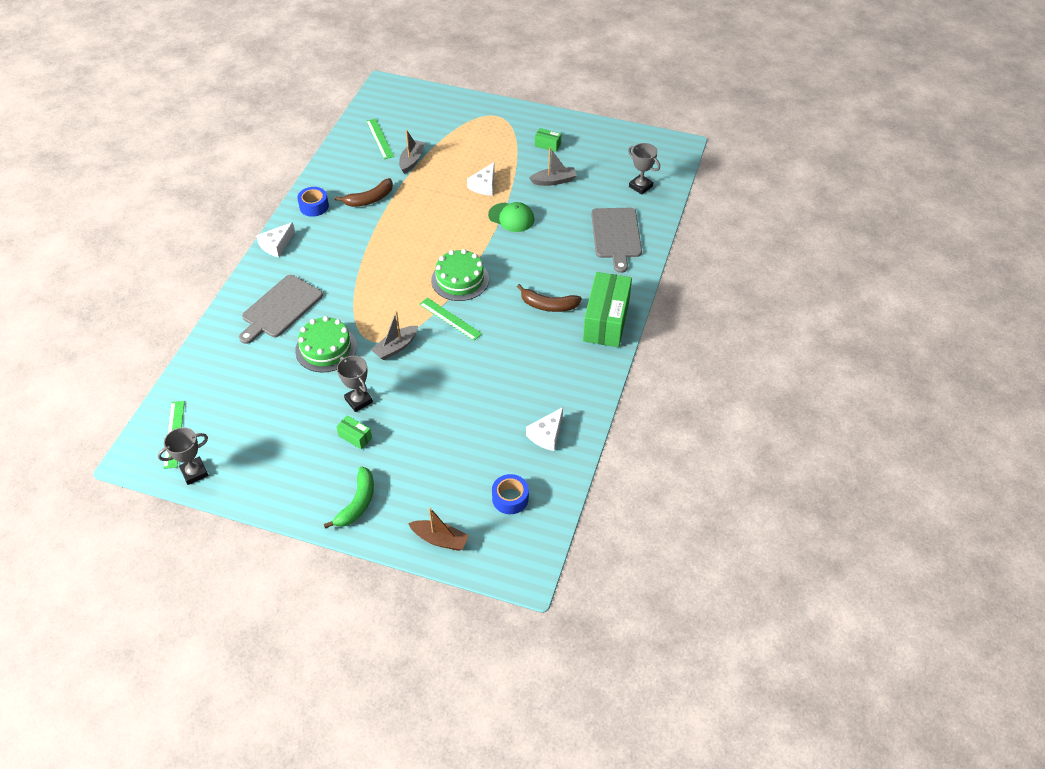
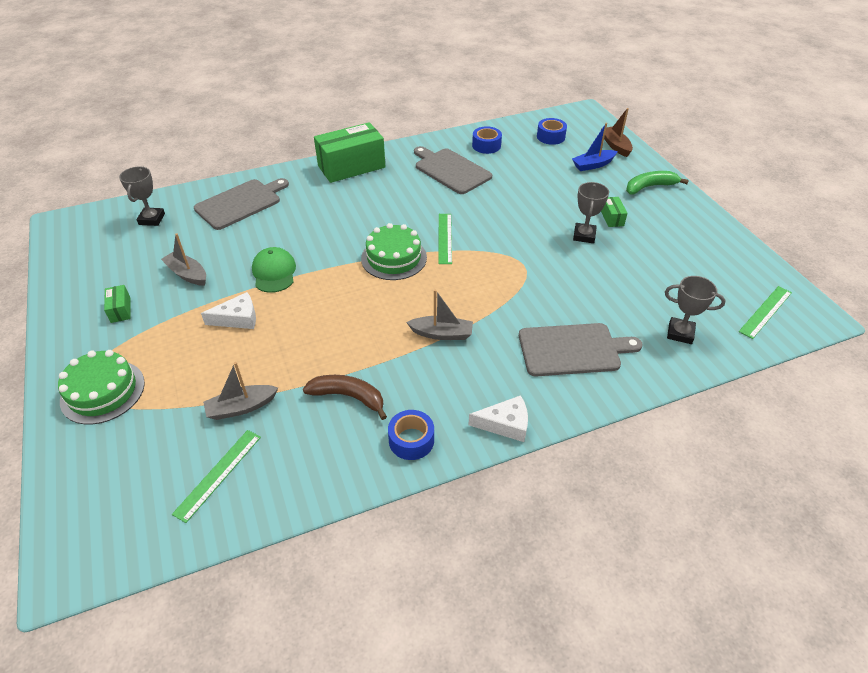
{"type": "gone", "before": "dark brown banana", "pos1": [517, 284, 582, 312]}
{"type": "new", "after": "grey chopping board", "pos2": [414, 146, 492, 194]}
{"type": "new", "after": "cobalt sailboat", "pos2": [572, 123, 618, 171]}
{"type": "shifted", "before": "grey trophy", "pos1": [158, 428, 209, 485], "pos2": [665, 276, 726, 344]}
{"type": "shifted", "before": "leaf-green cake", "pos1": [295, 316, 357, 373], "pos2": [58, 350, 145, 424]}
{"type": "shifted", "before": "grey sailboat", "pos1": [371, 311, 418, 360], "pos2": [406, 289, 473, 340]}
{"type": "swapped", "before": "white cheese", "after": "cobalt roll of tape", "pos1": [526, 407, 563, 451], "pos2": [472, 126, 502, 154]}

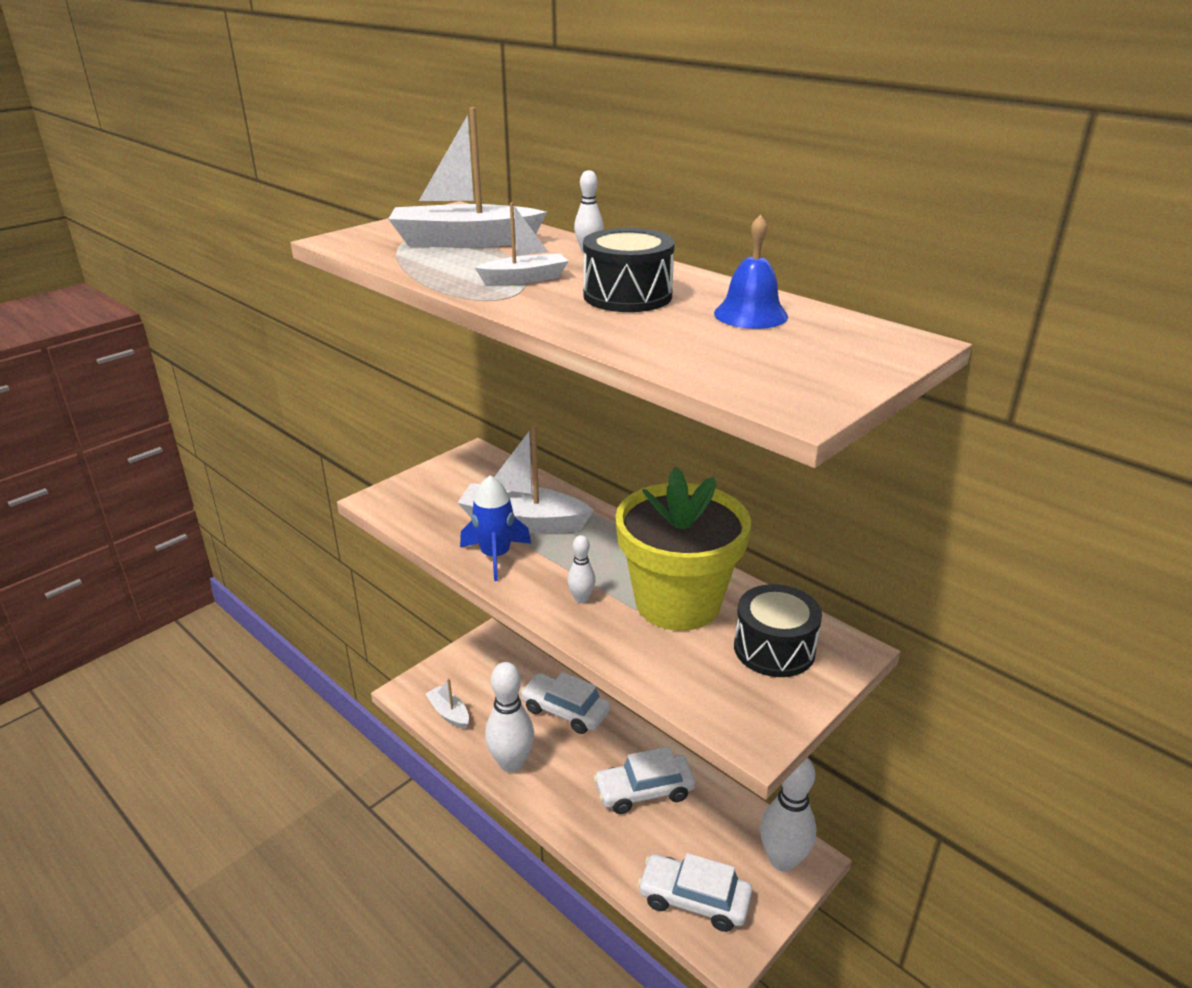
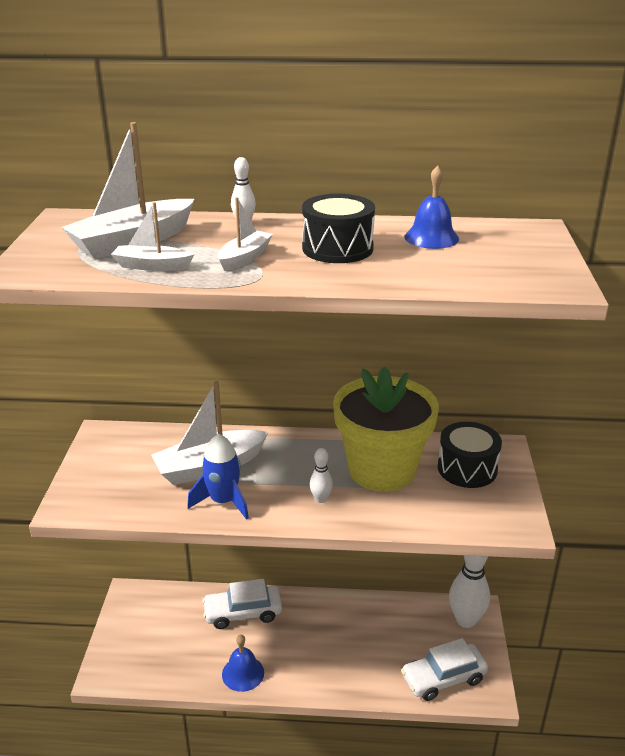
{"type": "gone", "before": "white car", "pos1": [593, 747, 695, 814]}
{"type": "shifted", "before": "white sailboat", "pos1": [425, 678, 469, 729], "pos2": [111, 202, 194, 271]}
{"type": "swapped", "before": "white bowling pin", "after": "cobalt school bell", "pos1": [485, 662, 534, 773], "pos2": [222, 634, 264, 692]}

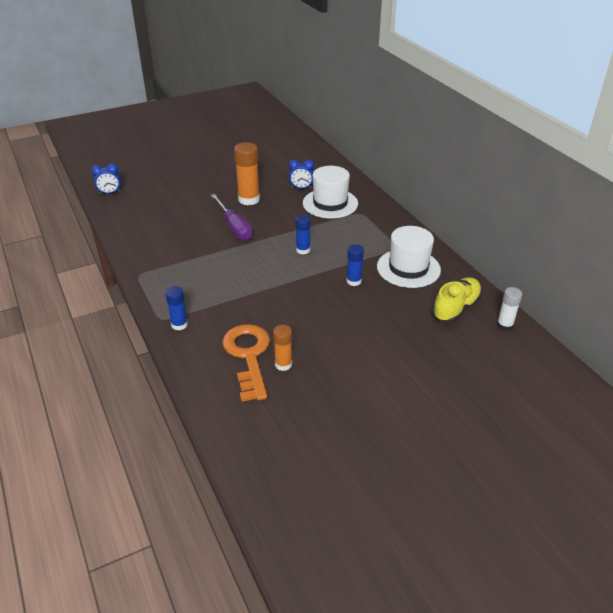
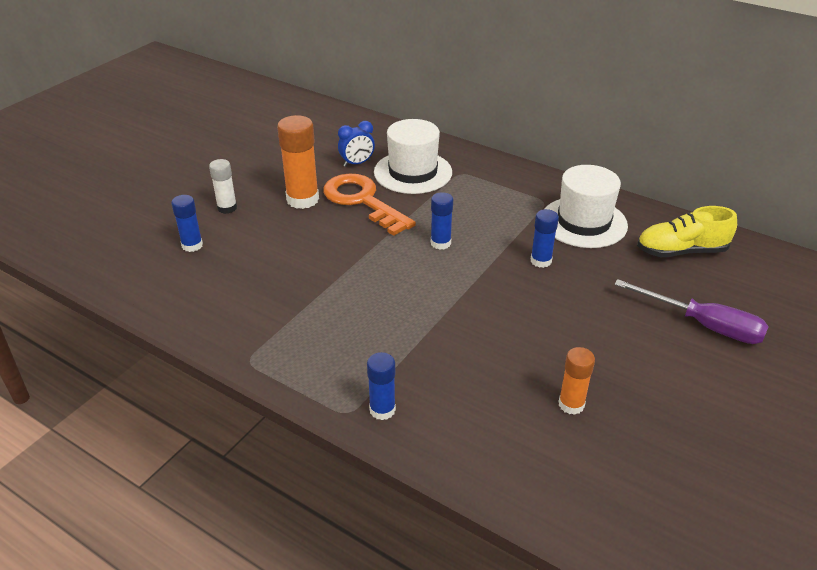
{"type": "gone", "before": "cobalt clock", "pos1": [91, 164, 121, 195]}
{"type": "new", "after": "cobalt glue stick", "pos2": [171, 195, 203, 252]}
{"type": "shifted", "before": "violet hand screwdriver", "pos1": [211, 194, 253, 240], "pos2": [614, 279, 769, 344]}
{"type": "shifted", "before": "bright orange latchkey", "pos1": [222, 324, 270, 402], "pos2": [323, 174, 416, 236]}
{"type": "shifted", "before": "white glue stick", "pos1": [497, 287, 522, 331], "pos2": [209, 159, 237, 214]}
{"type": "rotated", "before": "yellow sneaker", "pos1": [432, 277, 482, 323], "pos2": [637, 206, 737, 257], "turn": -105}

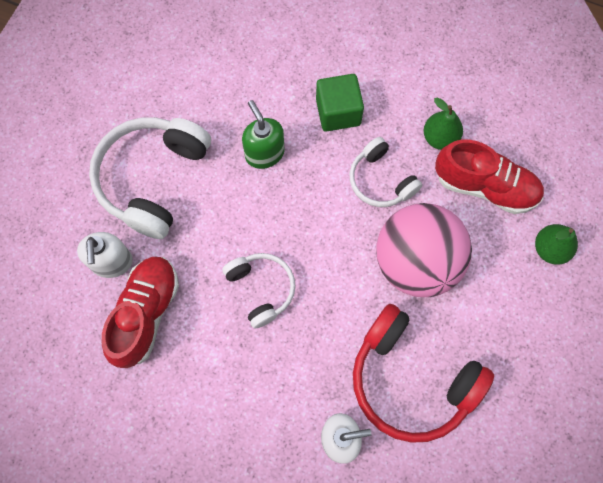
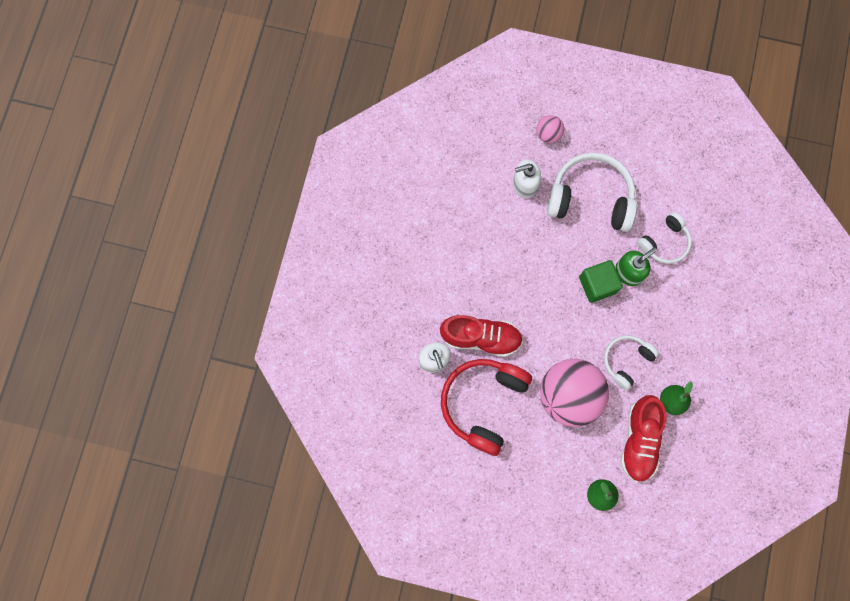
{"type": "new", "after": "rose-pink play ball", "pos2": [537, 115, 564, 143]}
{"type": "shifted", "before": "scarlet sneaker", "pos1": [102, 257, 179, 368], "pos2": [440, 315, 523, 357]}
{"type": "shifted", "before": "white headset", "pos1": [222, 253, 296, 329], "pos2": [637, 212, 692, 264]}
{"type": "shifted", "before": "leaf-green solid cube", "pos1": [316, 74, 364, 132], "pos2": [579, 260, 623, 303]}

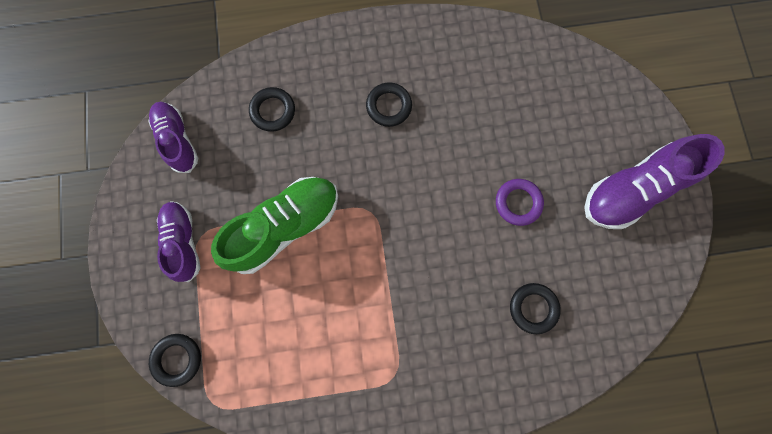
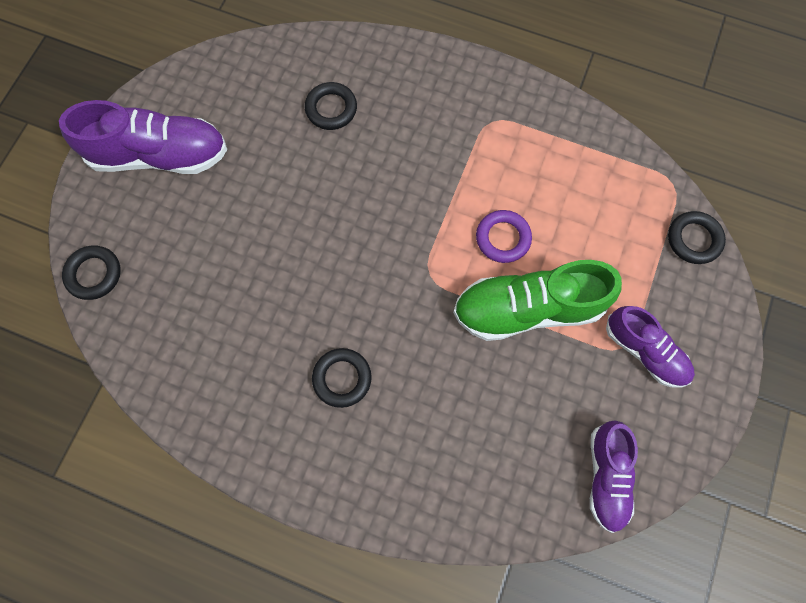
{"type": "shifted", "before": "ebony hoop", "pos1": [249, 87, 295, 132], "pos2": [62, 245, 121, 300]}
{"type": "shifted", "before": "violet hoop", "pos1": [496, 179, 544, 226], "pos2": [476, 210, 532, 263]}
{"type": "rotated", "before": "violet sneaker", "pos1": [157, 201, 200, 282], "pos2": [606, 306, 695, 388], "turn": -60}

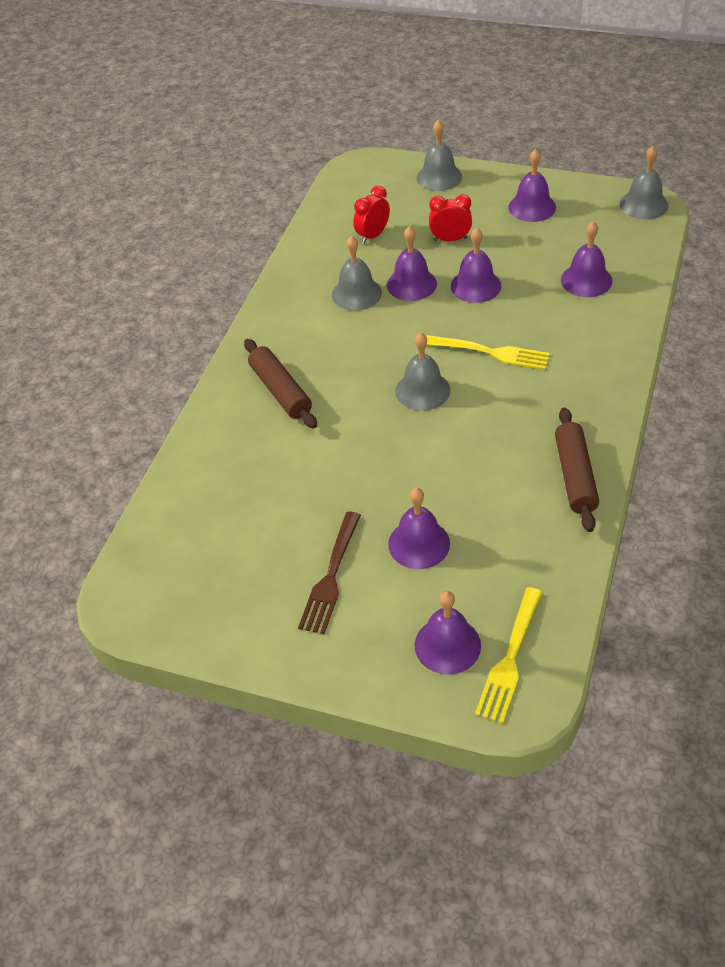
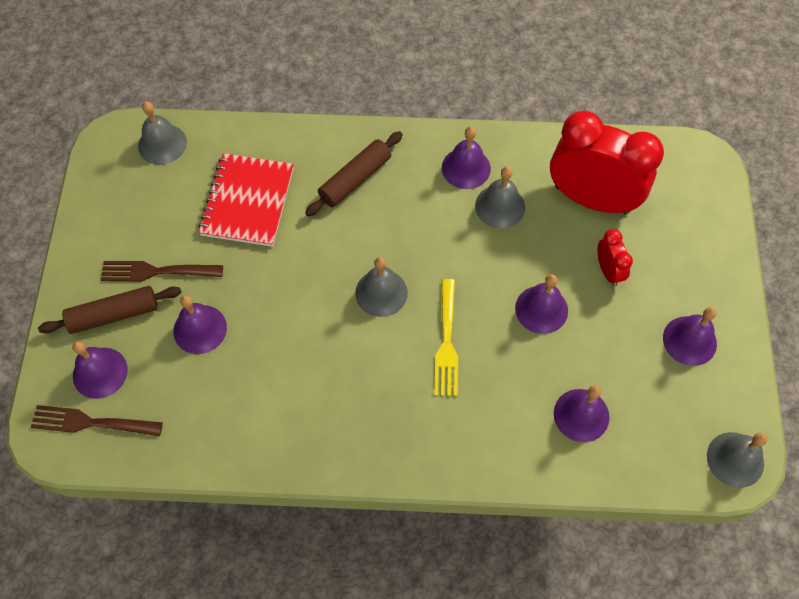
{"type": "new", "after": "scarlet exercise book", "pos2": [198, 153, 294, 247]}
{"type": "shifted", "before": "violet school bell", "pos1": [387, 226, 437, 301], "pos2": [442, 126, 491, 189]}
{"type": "shifted", "before": "grey school bell", "pos1": [417, 120, 462, 191], "pos2": [138, 102, 187, 165]}
{"type": "shifted", "before": "dark brown rolling pin", "pos1": [555, 407, 599, 532], "pos2": [38, 286, 181, 334]}
{"type": "repainted", "before": "yellow dinner fork", "after": "dark brown dinner fork", "pos1": [475, 587, 543, 724], "pos2": [31, 405, 163, 436]}
{"type": "scaled", "before": "scarlet clock", "pos1": [353, 186, 390, 244], "pos2": [550, 111, 664, 214], "scale": 2.23}

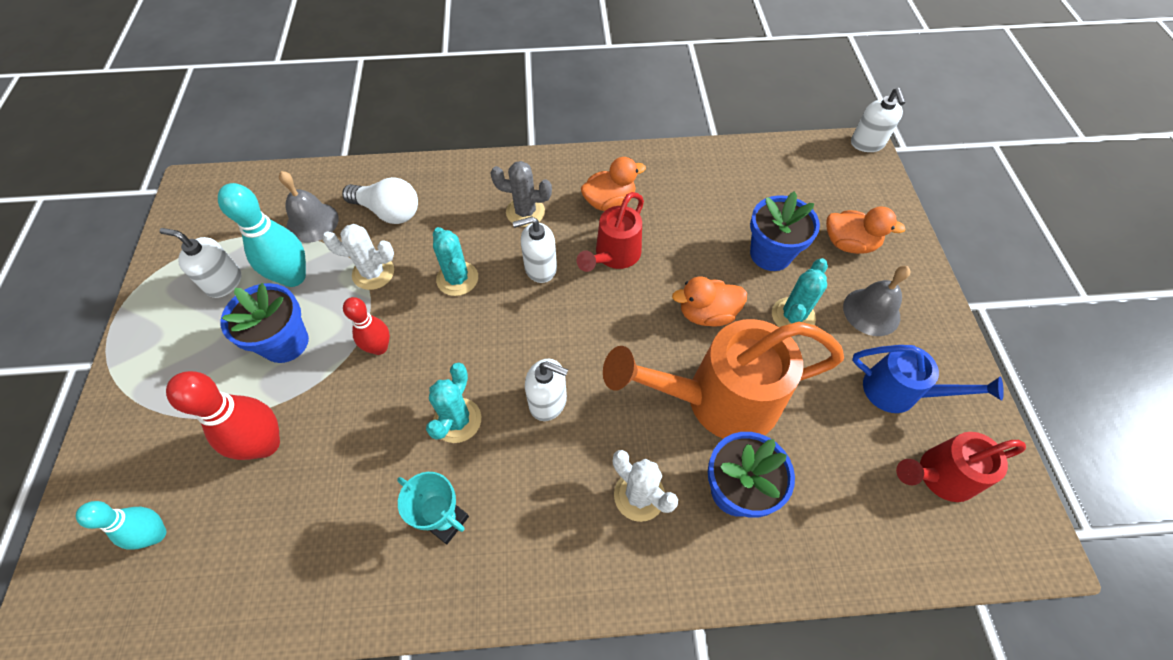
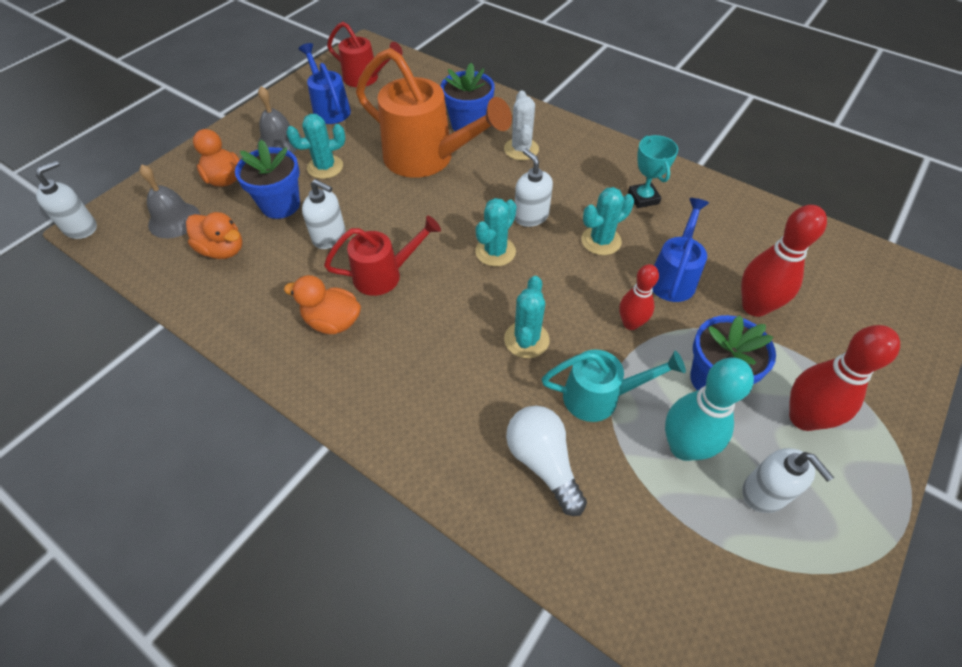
{"type": "gone", "before": "teal bowling pin", "pos1": [76, 501, 166, 549]}
{"type": "gone", "before": "grey saguaro cactus", "pos1": [490, 161, 552, 227]}
{"type": "new", "after": "teal saguaro cactus", "pos2": [475, 198, 517, 267]}
{"type": "new", "after": "cobalt sprinkling can", "pos2": [652, 198, 709, 302]}
{"type": "new", "after": "scarlet bowling pin", "pos2": [789, 325, 900, 431]}
{"type": "shifted", "before": "grey school bell", "pos1": [279, 171, 339, 243], "pos2": [139, 164, 200, 238]}
{"type": "shifted", "before": "white soap dispenser", "pos1": [513, 217, 557, 283], "pos2": [302, 179, 346, 249]}
{"type": "shifted", "before": "bright orange duck", "pos1": [672, 277, 747, 327], "pos2": [186, 212, 242, 259]}
{"type": "swapped", "before": "white saguaro cactus", "after": "teal sprinkling can", "pos1": [322, 224, 394, 290], "pos2": [542, 349, 686, 422]}

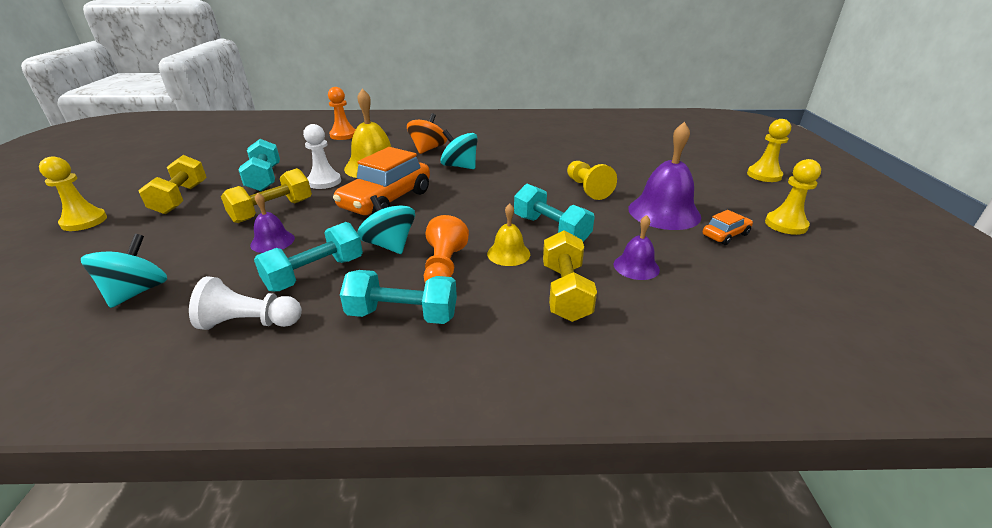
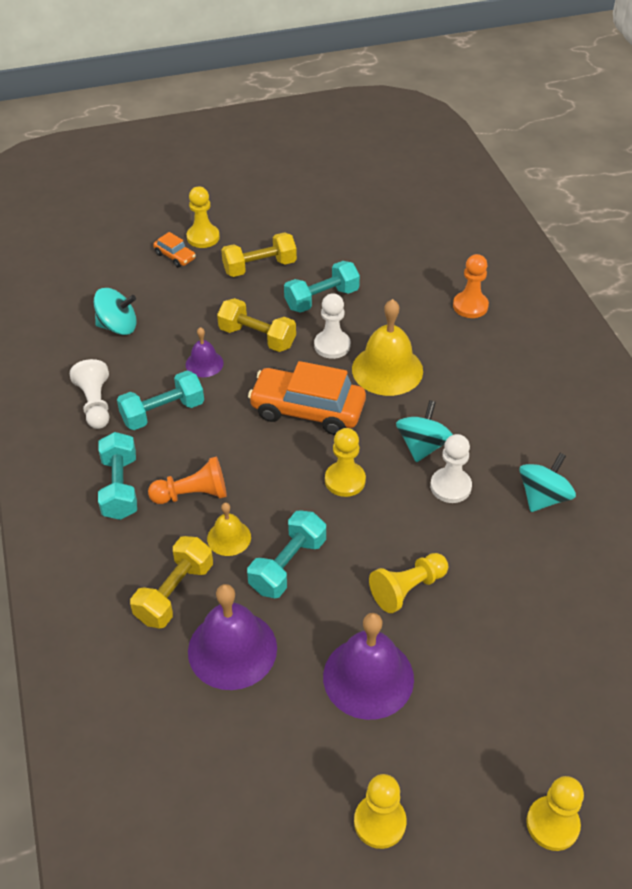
{"type": "gone", "before": "bright orange toy top", "pos1": [407, 113, 447, 154]}
{"type": "new", "after": "yellow game pawn", "pos2": [325, 428, 366, 497]}
{"type": "new", "after": "white game pawn", "pos2": [430, 434, 472, 503]}
{"type": "shifted", "before": "teal toy top", "pos1": [357, 195, 415, 254], "pos2": [519, 453, 576, 512]}
{"type": "shifted", "before": "bright orange car", "pos1": [703, 210, 753, 245], "pos2": [153, 232, 196, 267]}
{"type": "rotated", "before": "teal dumbbell", "pos1": [254, 222, 363, 292], "pos2": [117, 371, 204, 430], "turn": -60}
{"type": "rotated", "before": "yellow dumbbell", "pos1": [543, 230, 597, 322], "pos2": [130, 536, 213, 629], "turn": -45}
{"type": "scaled", "before": "violet school bell", "pos1": [614, 215, 660, 280], "pos2": [188, 584, 277, 690], "scale": 1.87}

